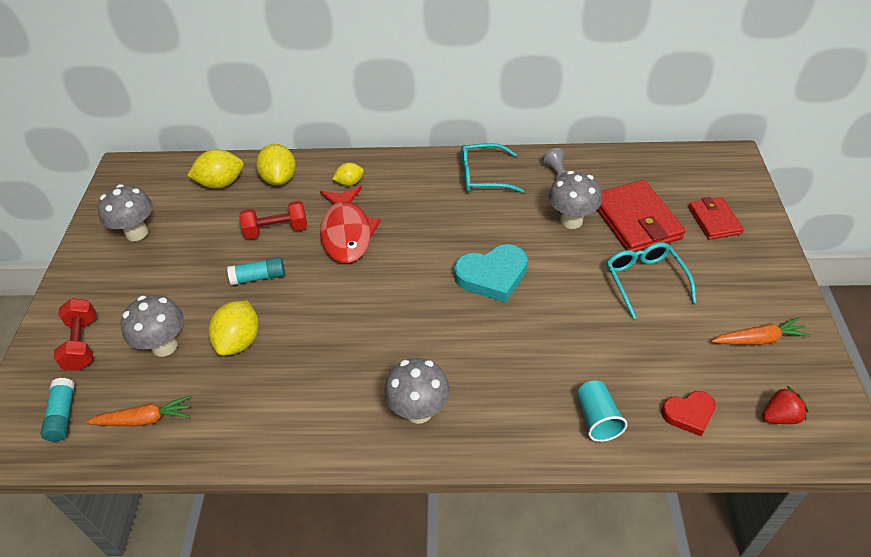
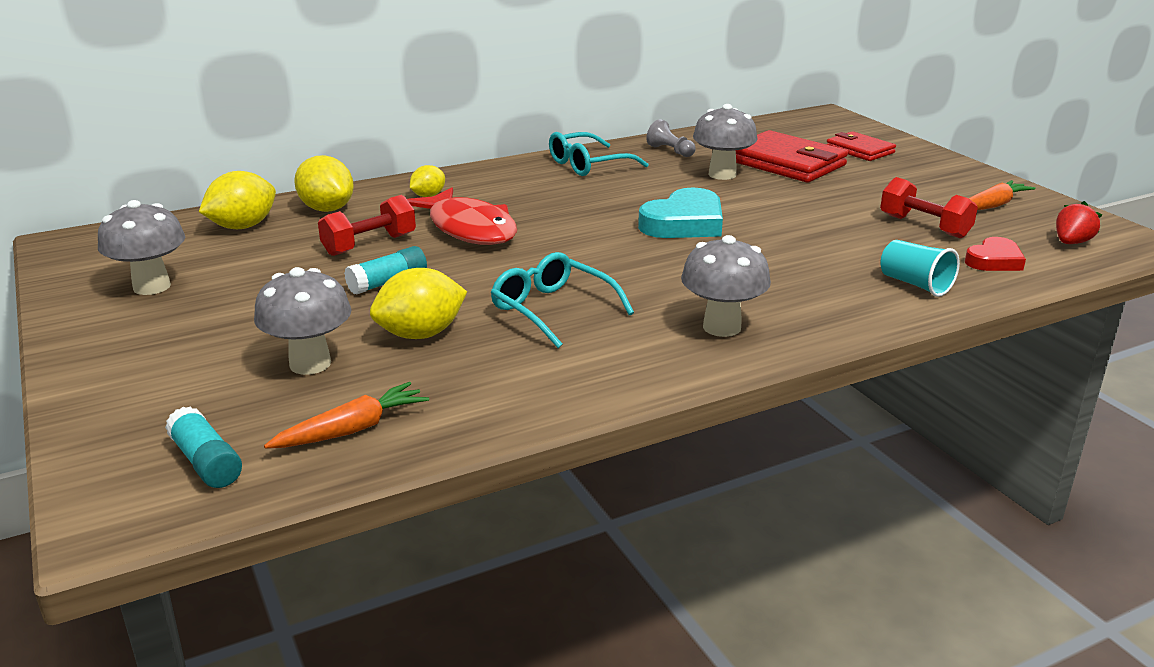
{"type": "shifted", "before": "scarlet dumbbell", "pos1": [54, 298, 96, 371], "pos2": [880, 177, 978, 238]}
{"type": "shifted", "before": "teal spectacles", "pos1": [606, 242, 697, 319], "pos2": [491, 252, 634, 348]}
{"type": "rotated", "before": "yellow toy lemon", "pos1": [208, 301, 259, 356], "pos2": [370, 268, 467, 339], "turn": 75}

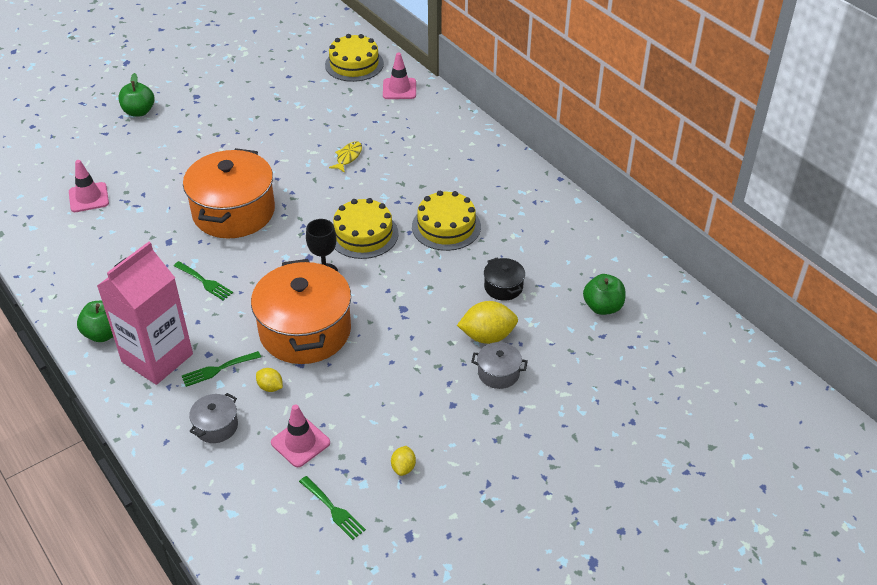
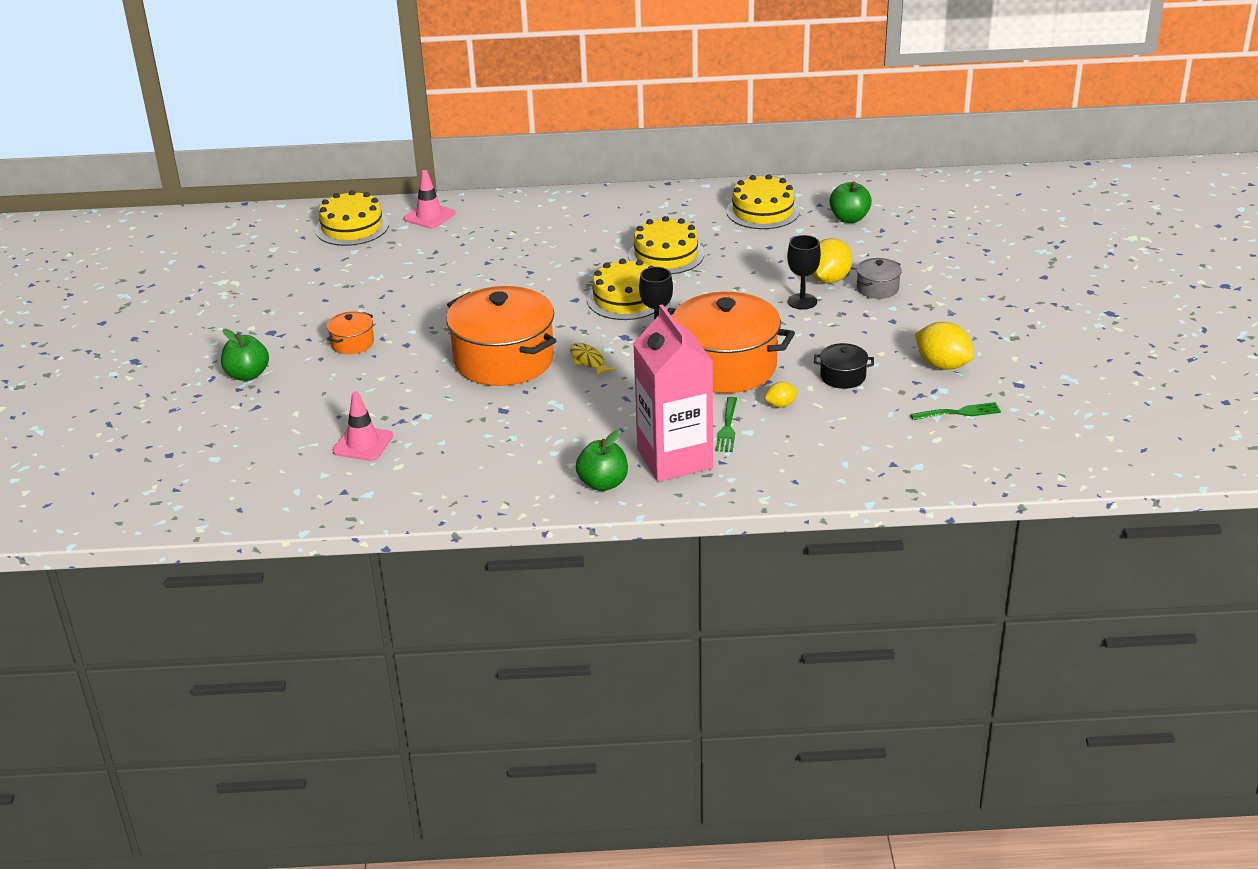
{"type": "gone", "before": "leaf-green dinner fork", "pos1": [174, 261, 233, 301]}
{"type": "gone", "before": "grey stockpot", "pos1": [189, 393, 238, 443]}
{"type": "gone", "before": "rose-pink traffic cone", "pos1": [271, 404, 330, 467]}
{"type": "new", "after": "bright orange stockpot", "pos2": [327, 311, 374, 354]}
{"type": "new", "after": "yellow cake", "pos2": [726, 174, 800, 229]}
{"type": "new", "after": "ebony goblet", "pos2": [787, 235, 821, 310]}
{"type": "shifted", "before": "yellow fish figure", "pos1": [329, 141, 362, 173], "pos2": [570, 343, 616, 377]}
{"type": "shifted", "before": "ebony stockpot", "pos1": [484, 257, 525, 301], "pos2": [814, 343, 874, 389]}
{"type": "scaled", "before": "yellow toy lemon", "pos1": [391, 446, 416, 476], "pos2": [915, 322, 974, 370], "scale": 1.89}

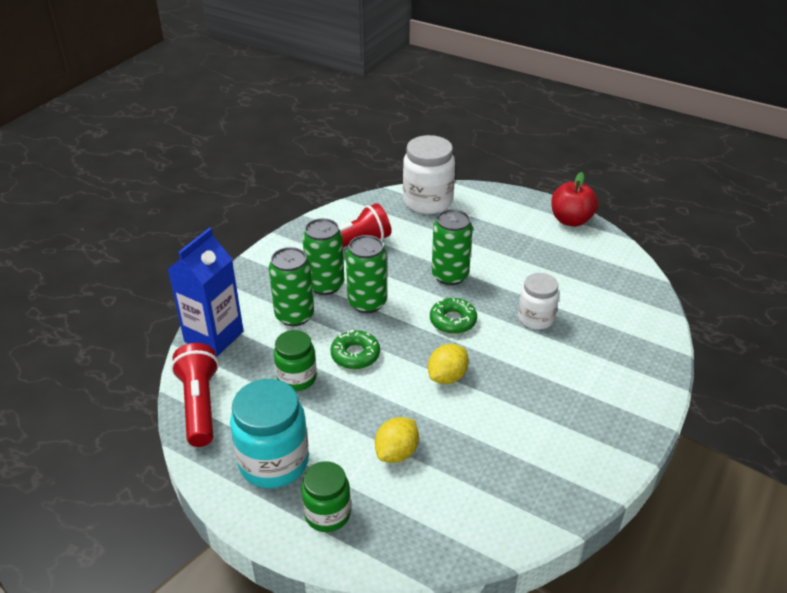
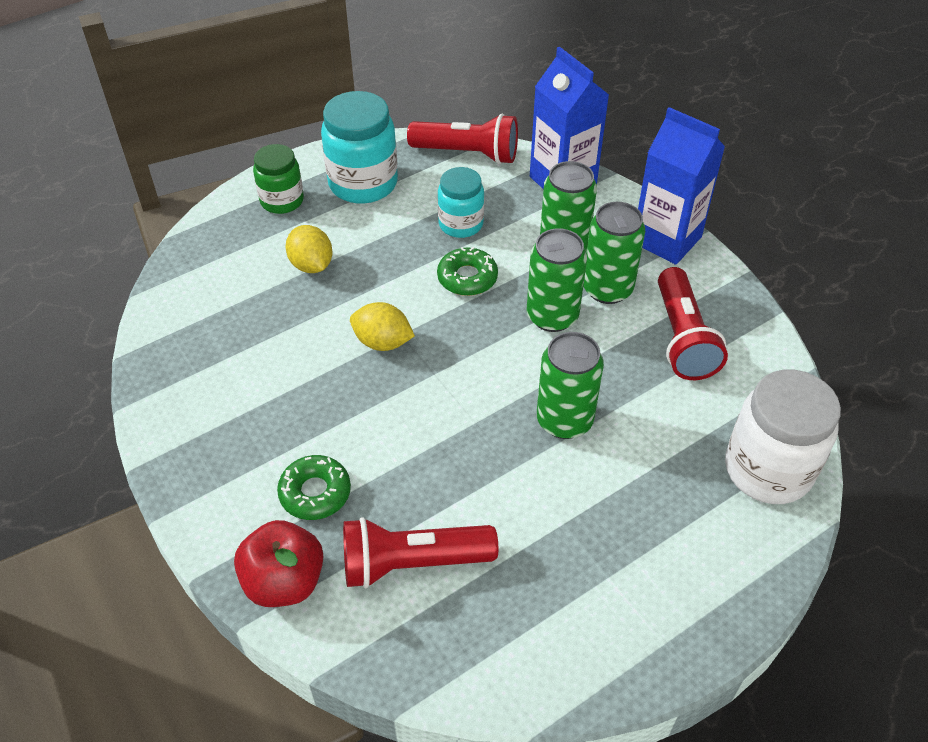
{"type": "gone", "before": "white preserve jar", "pos1": [518, 273, 559, 330]}
{"type": "new", "after": "scarlet pocket torch", "pos2": [343, 517, 498, 588]}
{"type": "new", "after": "cobalt milk carton", "pos2": [638, 107, 725, 265]}
{"type": "shifted", "before": "leaf-green donut", "pos1": [430, 298, 477, 334], "pos2": [277, 455, 351, 520]}
{"type": "shifted", "before": "scarlet toy apple", "pos1": [551, 172, 598, 227], "pos2": [234, 520, 324, 607]}
{"type": "repainted", "before": "leaf-green preserve jar", "after": "teal preserve jar", "pos1": [274, 330, 317, 391], "pos2": [438, 167, 484, 238]}
{"type": "rotated", "before": "yellow toy lemon", "pos1": [428, 344, 469, 384], "pos2": [350, 302, 415, 351], "turn": -45}

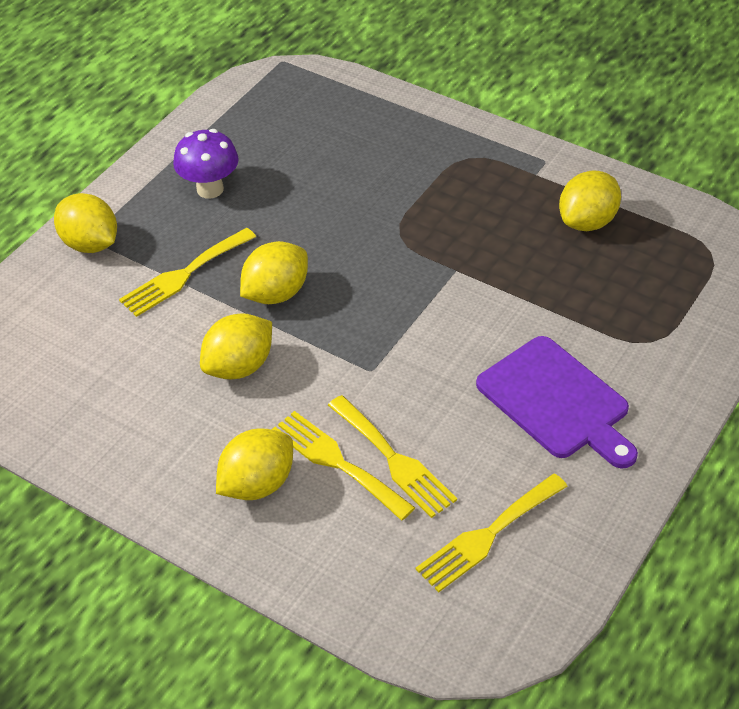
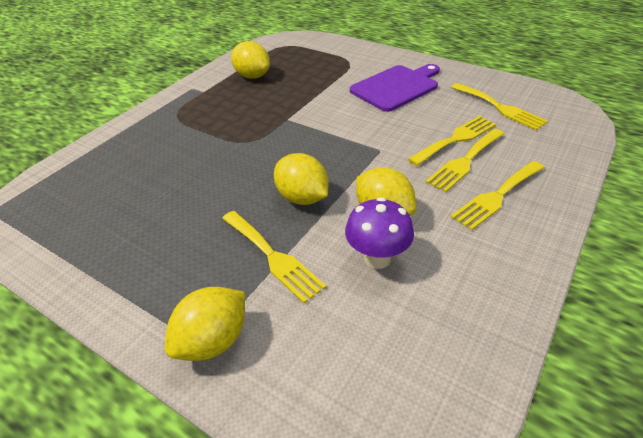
{"type": "shifted", "before": "violet mushroom", "pos1": [173, 129, 239, 199], "pos2": [345, 197, 414, 269]}
{"type": "swapped", "before": "yellow toy lemon", "after": "yellow dinner fork", "pos1": [216, 428, 293, 500], "pos2": [451, 161, 544, 231]}

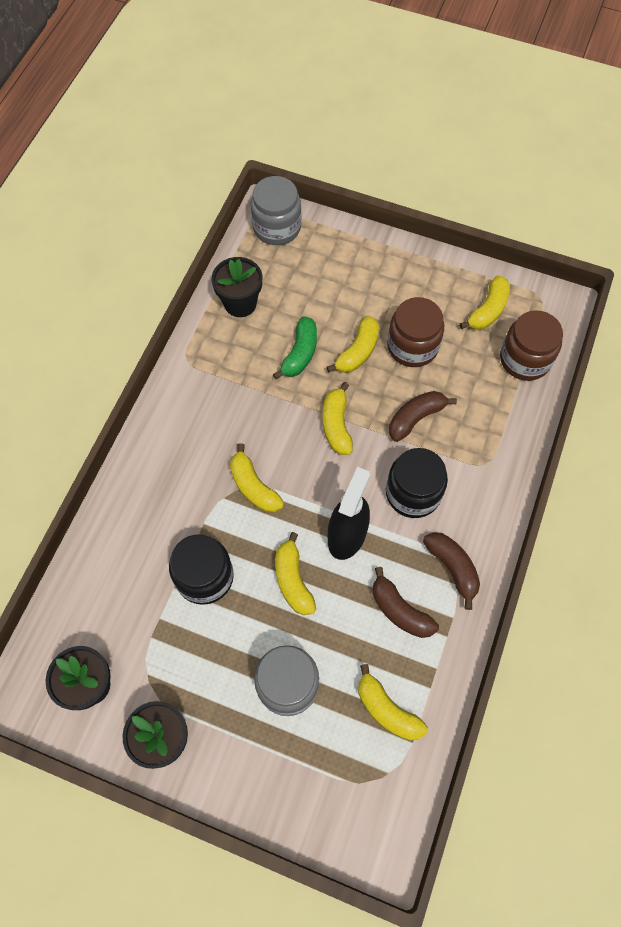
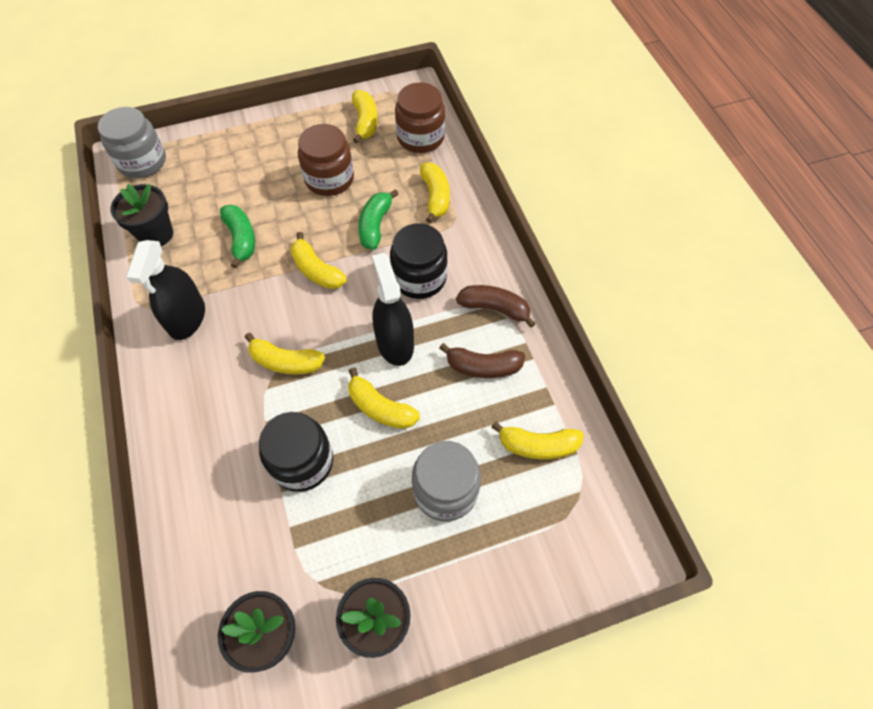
{"type": "new", "after": "ebony spray bottle", "pos2": [126, 240, 205, 340]}
{"type": "shifted", "before": "yellow banana", "pos1": [327, 316, 379, 373], "pos2": [420, 163, 450, 223]}
{"type": "repainted", "before": "dark brown banana", "after": "leaf-green banana", "pos1": [389, 391, 457, 442], "pos2": [358, 189, 398, 250]}

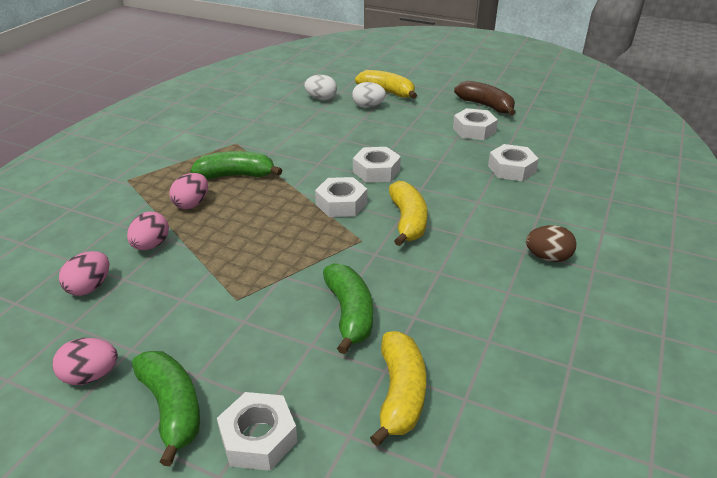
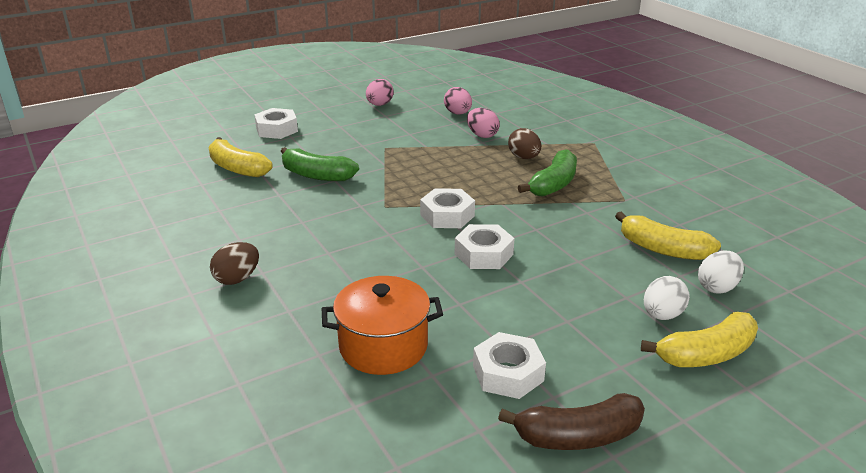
{"type": "gone", "before": "leaf-green banana", "pos1": [132, 351, 200, 466]}
{"type": "shifted", "before": "yellow banana", "pos1": [389, 181, 427, 246], "pos2": [615, 211, 721, 260]}
{"type": "swapped", "before": "white hexagon nut", "after": "bright orange stockpot", "pos1": [488, 144, 539, 181], "pos2": [322, 276, 443, 375]}
{"type": "repainted", "before": "rose-pink toy egg", "after": "dark brown toy egg", "pos1": [169, 173, 208, 209], "pos2": [508, 128, 541, 159]}

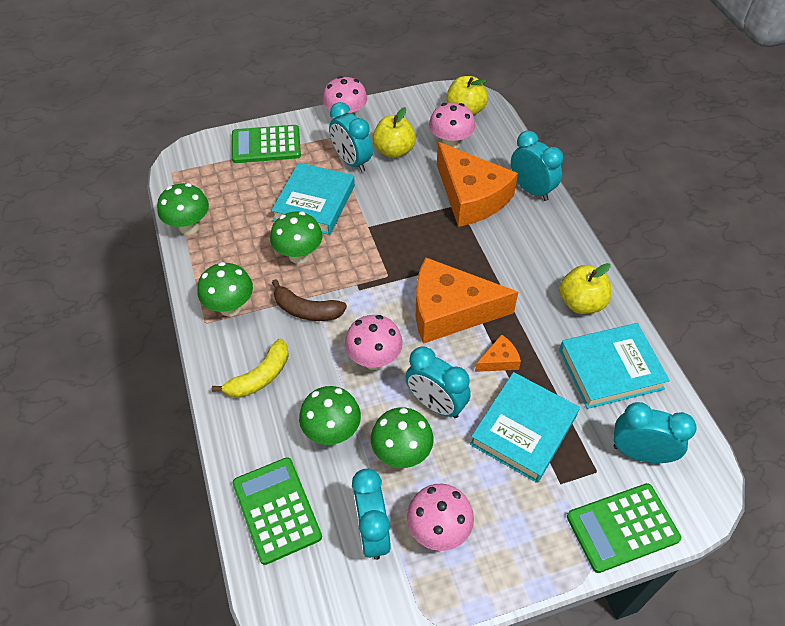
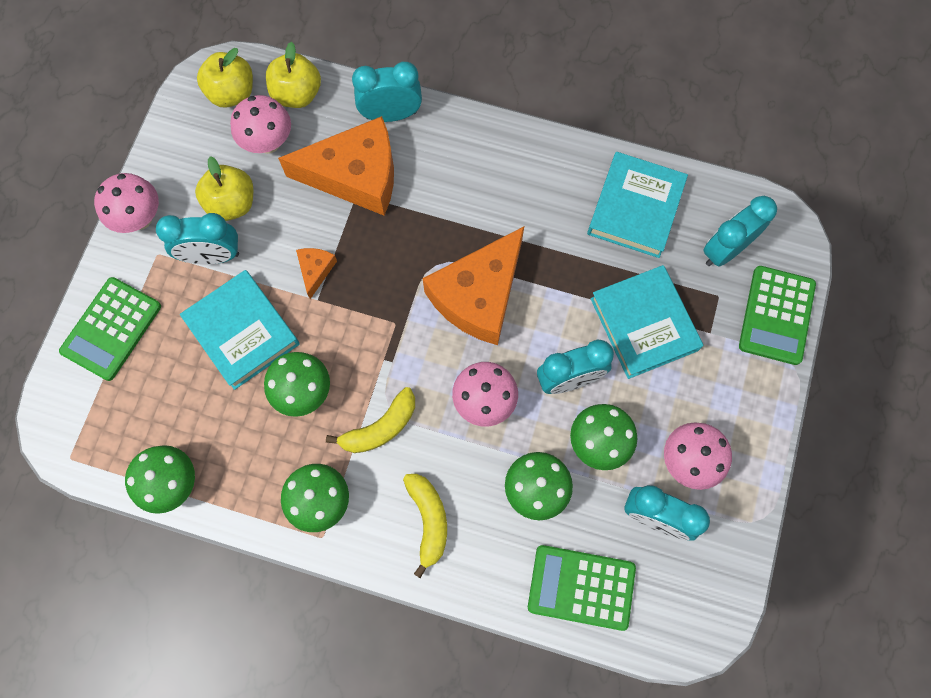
{"type": "shifted", "before": "bright orange cheese", "pos1": [475, 334, 521, 372], "pos2": [296, 248, 337, 299]}
{"type": "shifted", "before": "yellow toy apple", "pos1": [559, 263, 611, 314], "pos2": [266, 42, 321, 108]}
{"type": "repainted", "before": "dark brown banana", "after": "yellow banana", "pos1": [272, 279, 347, 321], "pos2": [326, 387, 415, 453]}

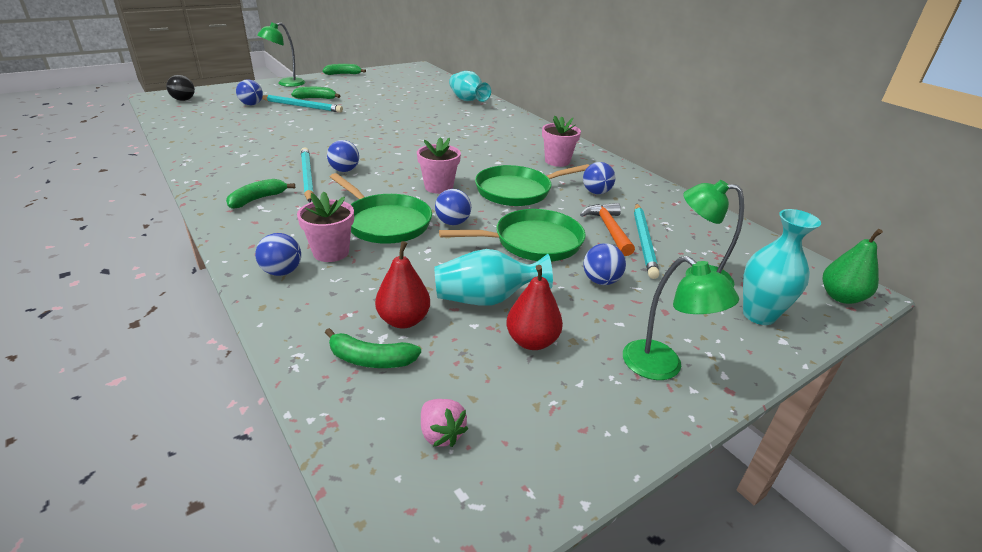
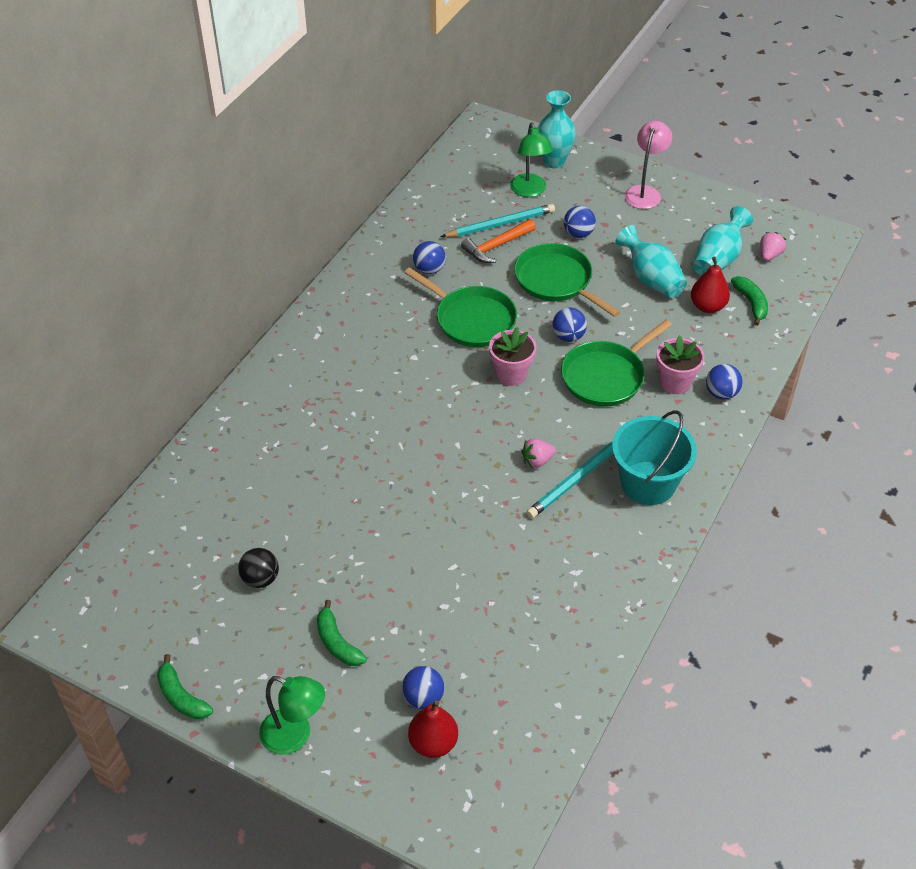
{"type": "gone", "before": "teal wooden pencil", "pos1": [262, 95, 343, 113]}
{"type": "gone", "before": "rose-pink flower pot", "pos1": [542, 116, 581, 167]}
{"type": "gone", "before": "leaf-green pear", "pos1": [823, 229, 883, 304]}
{"type": "shifted", "before": "ebony play ball", "pos1": [166, 75, 195, 101], "pos2": [238, 548, 279, 588]}
{"type": "shifted", "before": "teal vase", "pos1": [449, 71, 491, 102], "pos2": [693, 206, 753, 276]}
{"type": "shifted", "before": "scarlet pear", "pos1": [506, 265, 563, 350], "pos2": [408, 700, 458, 758]}
{"type": "swapped", "before": "leaf-green banana", "after": "teal bucket", "pos1": [226, 179, 295, 209], "pos2": [612, 410, 697, 505]}
{"type": "swapped", "before": "cobalt play ball", "after": "rose-pink strawberry", "pos1": [327, 140, 359, 172], "pos2": [521, 439, 556, 468]}
{"type": "repainted", "before": "leaf-green desk lamp", "after": "rose-pink desk lamp", "pos1": [623, 256, 739, 380], "pos2": [624, 121, 672, 209]}
{"type": "rotated", "before": "leaf-green skillet", "pos1": [330, 173, 432, 244], "pos2": [561, 320, 672, 407], "turn": -150}

